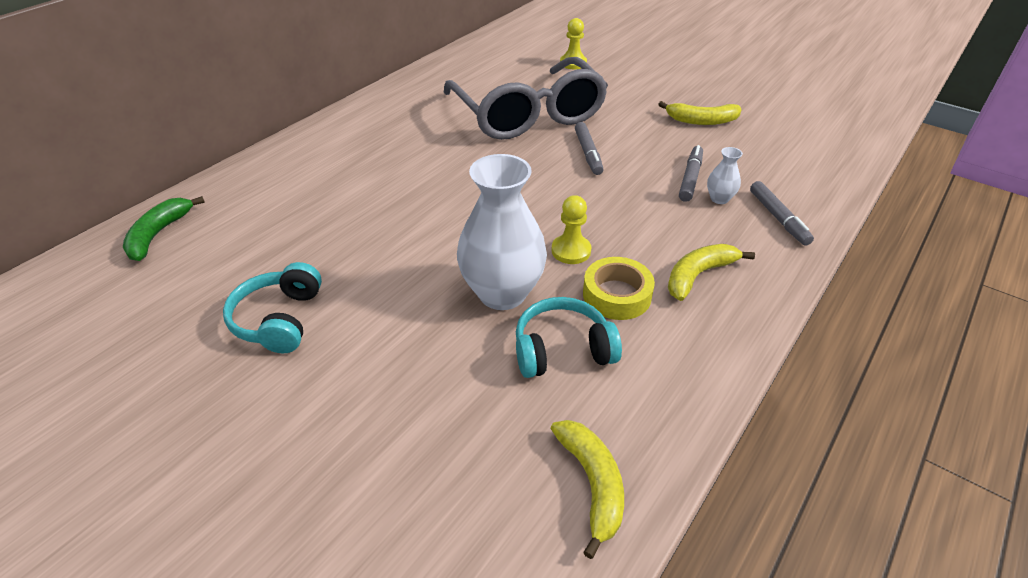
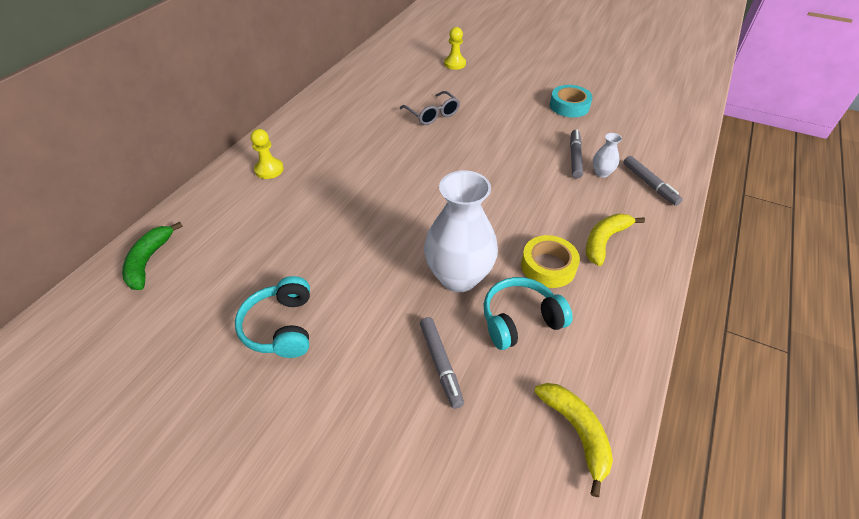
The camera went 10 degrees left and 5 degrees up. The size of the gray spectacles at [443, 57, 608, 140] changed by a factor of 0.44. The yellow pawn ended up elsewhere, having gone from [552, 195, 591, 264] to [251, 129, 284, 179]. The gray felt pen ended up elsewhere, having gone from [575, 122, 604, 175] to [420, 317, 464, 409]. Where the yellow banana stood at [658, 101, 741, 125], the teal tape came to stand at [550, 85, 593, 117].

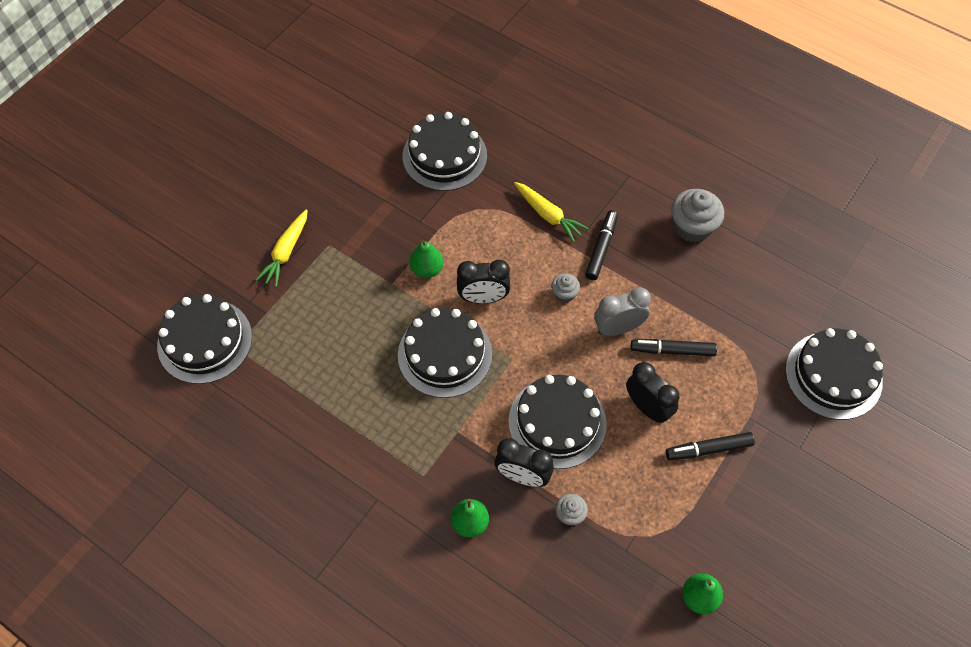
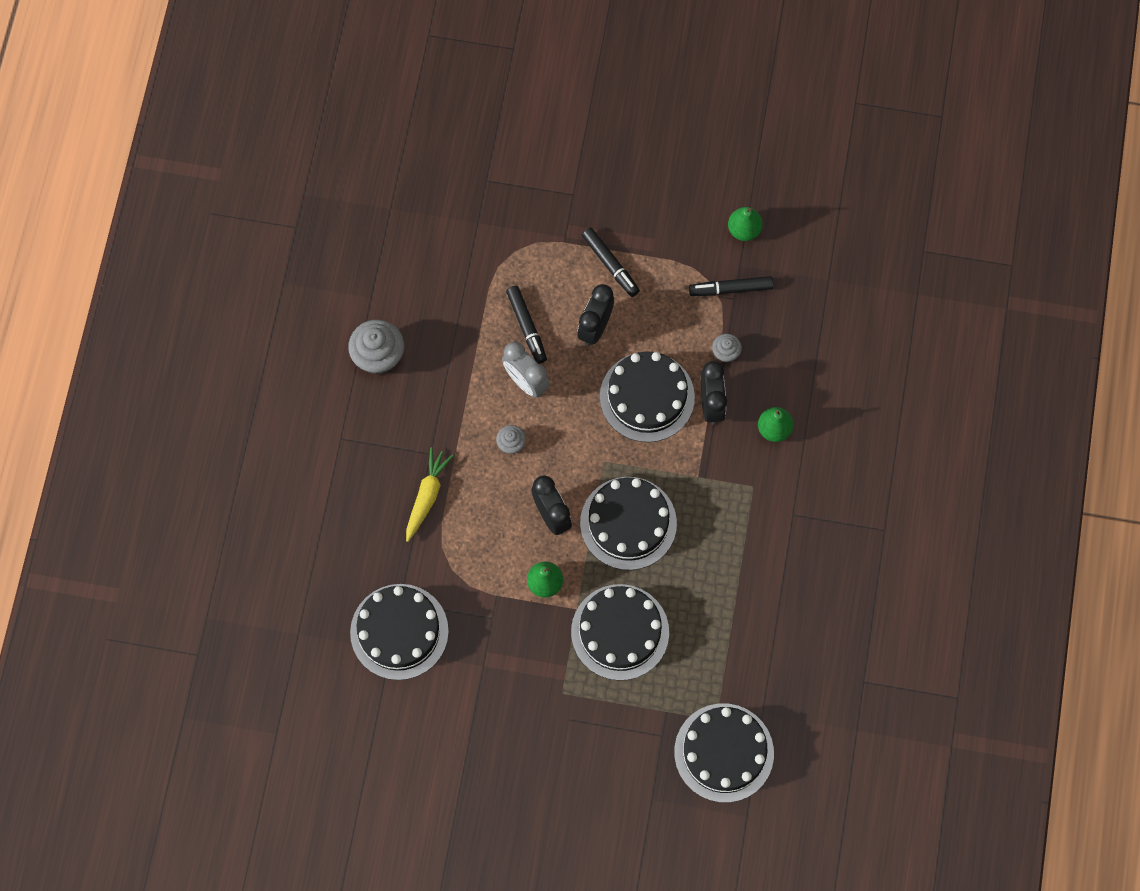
The camera went 115 degrees left and 10 degrees up. The second view lost the yellow carrot at [256, 209, 308, 287]. The black felt pen ended up elsewhere, having gone from [585, 210, 618, 280] to [689, 276, 773, 296]. The black layer cake ended up elsewhere, having gone from [785, 328, 883, 420] to [571, 584, 669, 680].

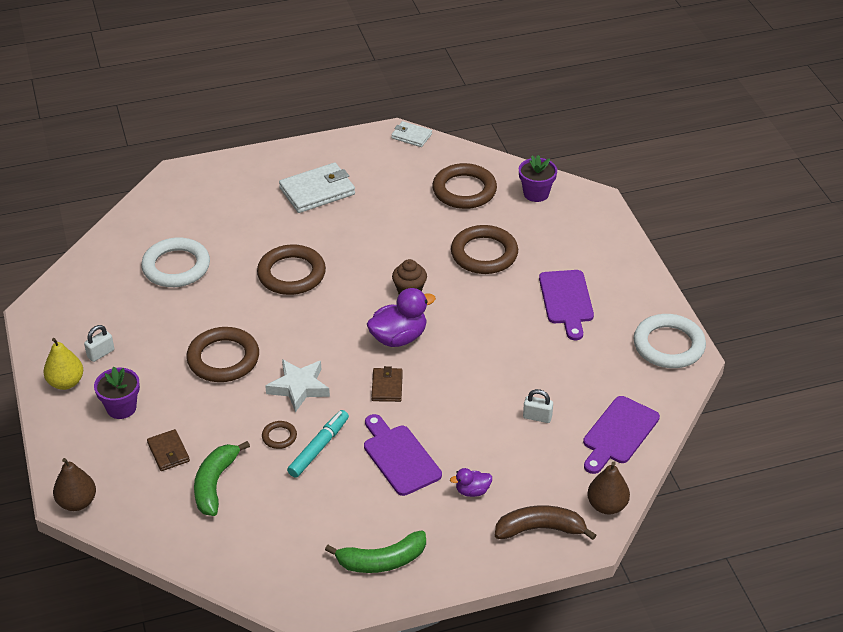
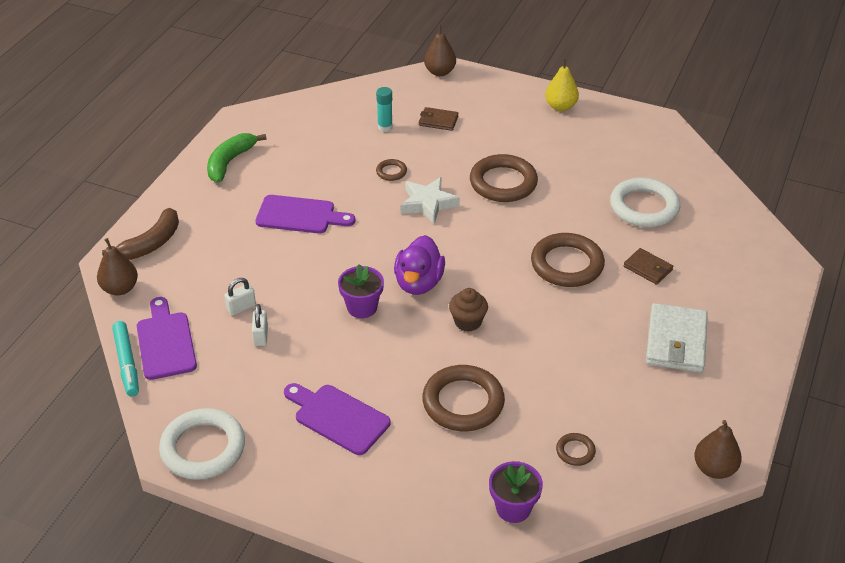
The camera went 130 degrees right and 0 degrees up. The snow-white small lock ended up elsewhere, having gone from [84, 325, 114, 362] to [252, 304, 268, 346]. The violet plant pot ended up elsewhere, having gone from [94, 367, 140, 419] to [338, 264, 384, 318]. Where the emerald banana stood at [194, 441, 250, 516], the teal stick of glue came to stand at [376, 87, 393, 132]. The teal felt pen ended up elsewhere, having gone from [287, 410, 349, 478] to [112, 321, 139, 397]. The brown wallet ended up elsewhere, having gone from [372, 366, 403, 402] to [624, 248, 673, 285]. Where the snow-white wallet stood at [391, 121, 432, 147], the brown pear fruit came to stand at [694, 420, 742, 479]. The size of the brown torus at [432, 163, 497, 209] changed by a factor of 0.46. The second view lost the violet toy duck at [450, 468, 492, 497].

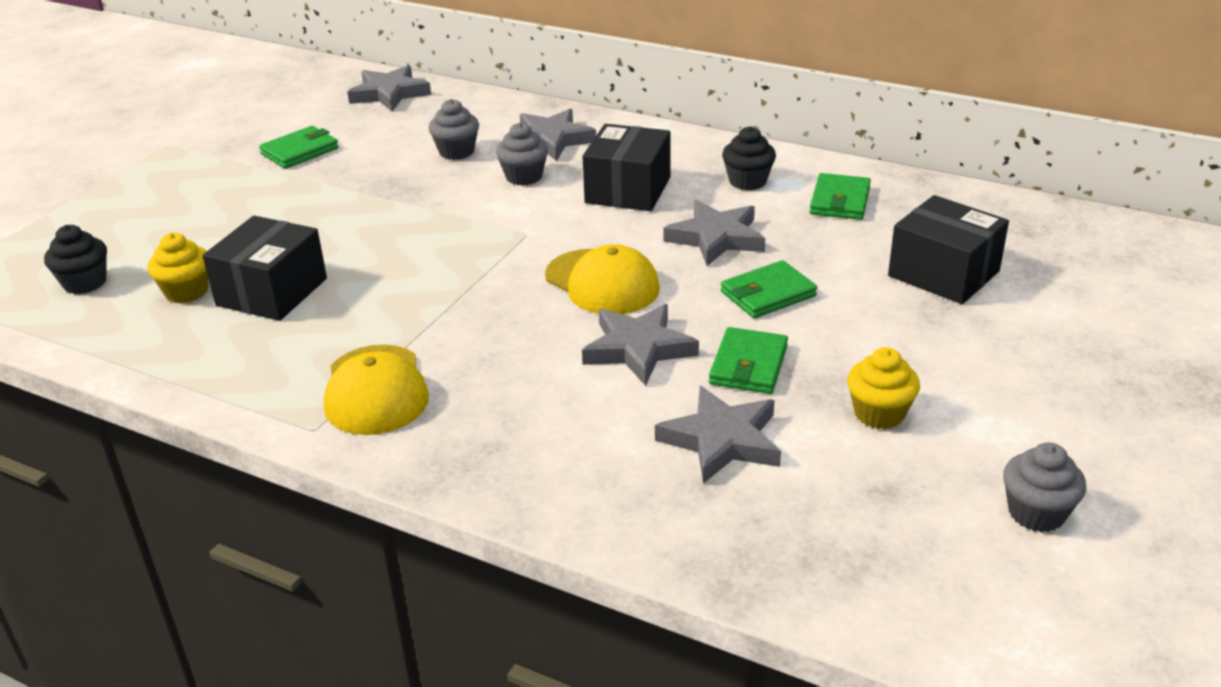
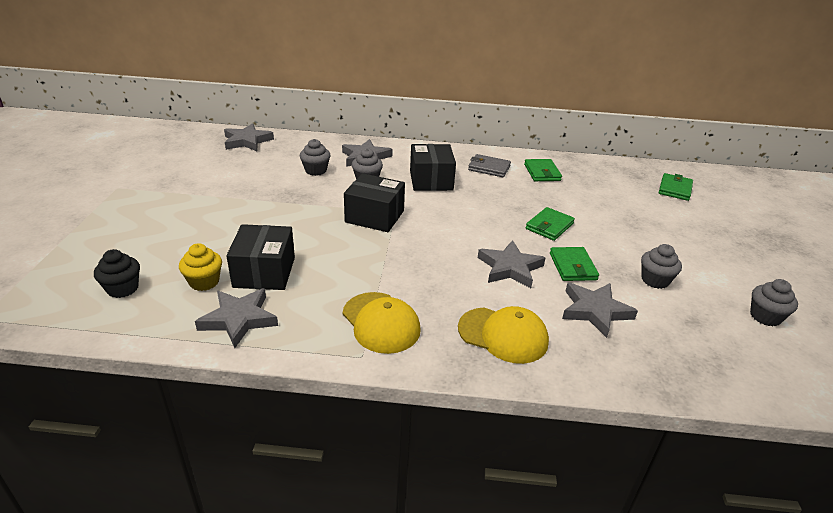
The camera went 25 degrees left and 0 degrees up. The emerald wallet ended up elsewhere, having gone from [259, 126, 339, 169] to [659, 173, 693, 201]. The yellow baseball cap ended up elsewhere, having gone from [545, 244, 660, 314] to [458, 306, 549, 364]. The gray five-pointed star ended up elsewhere, having gone from [664, 200, 765, 266] to [195, 288, 278, 348]. Where the black muffin stood at [722, 126, 776, 190], the gray wallet came to stand at [468, 154, 511, 177]. What was the yellow muffin at [847, 347, 920, 429] turned into the gray muffin at [641, 244, 682, 289]. The black package ended up elsewhere, having gone from [888, 195, 1009, 304] to [344, 173, 405, 232].

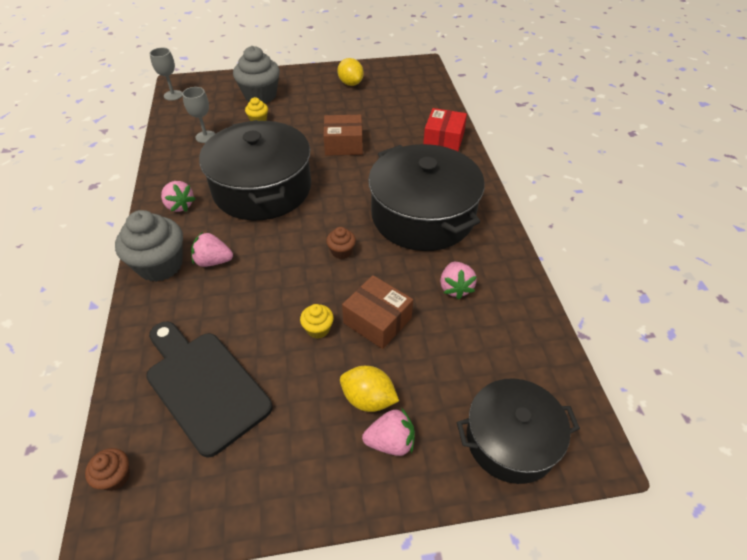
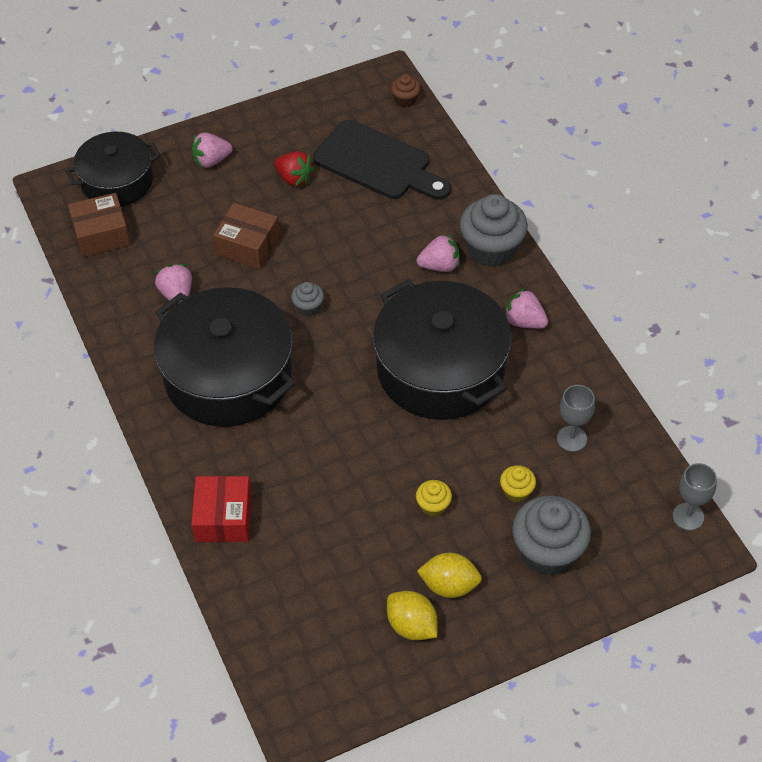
The camera went 165 degrees right and 5 degrees up. The yellow muffin ended up elsewhere, having gone from [300, 304, 334, 339] to [416, 480, 452, 517]. The brown package ended up elsewhere, having gone from [323, 115, 363, 156] to [68, 193, 130, 257]. What was the brown muffin at [326, 227, 356, 259] turned into the gray muffin at [291, 282, 324, 317]. The yellow lemon ended up elsewhere, having gone from [340, 366, 399, 412] to [417, 553, 482, 598]. The second view gained the scarlet berry at [274, 151, 314, 187].

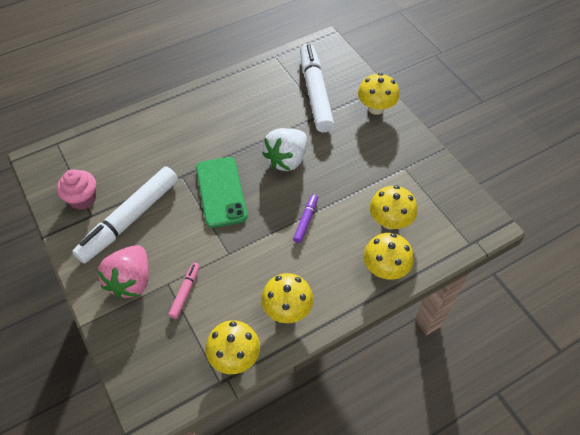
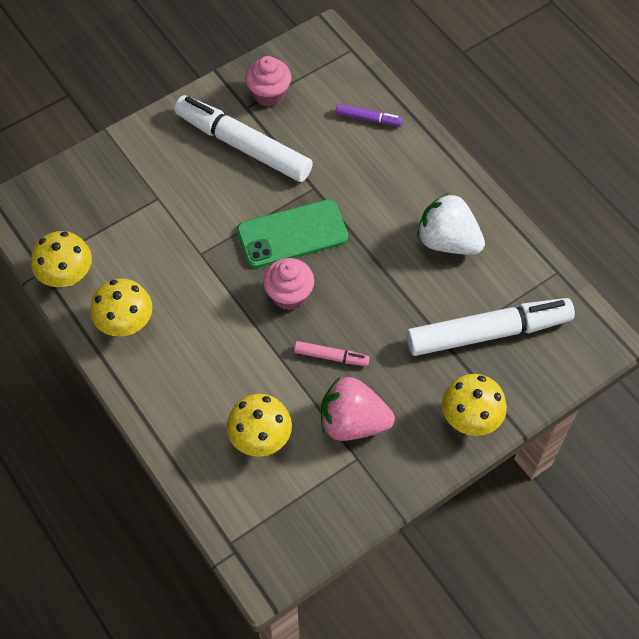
The camera went 85 degrees right and 5 degrees up. The pink berry ended up elsewhere, having gone from [98, 245, 149, 299] to [321, 377, 395, 441]. The pink felt pen ended up elsewhere, having gone from [169, 263, 200, 319] to [294, 341, 370, 366]. The snow-white berry ended up elsewhere, having gone from [262, 128, 307, 171] to [417, 193, 485, 255]. The violet felt pen ended up elsewhere, having gone from [293, 194, 318, 243] to [336, 104, 403, 126]. The second view lost the yellow mushroom at [364, 233, 414, 280]. The second view gained the pink muffin at [263, 258, 314, 310].

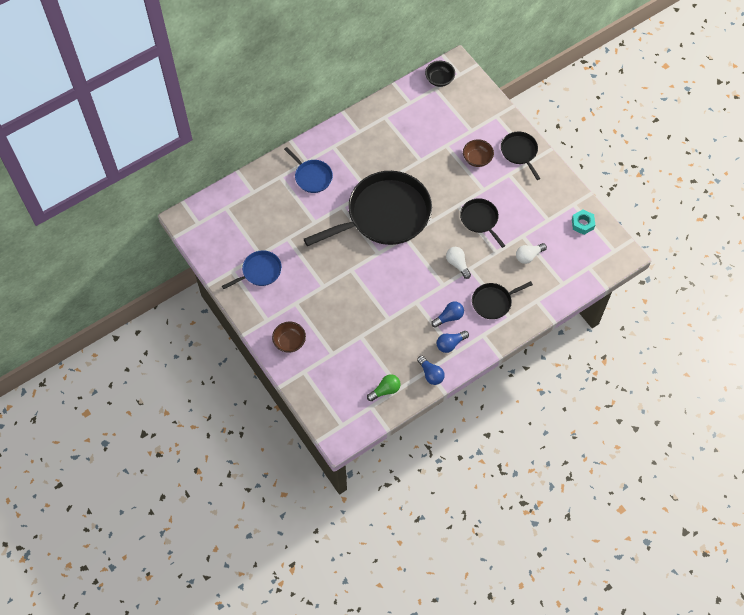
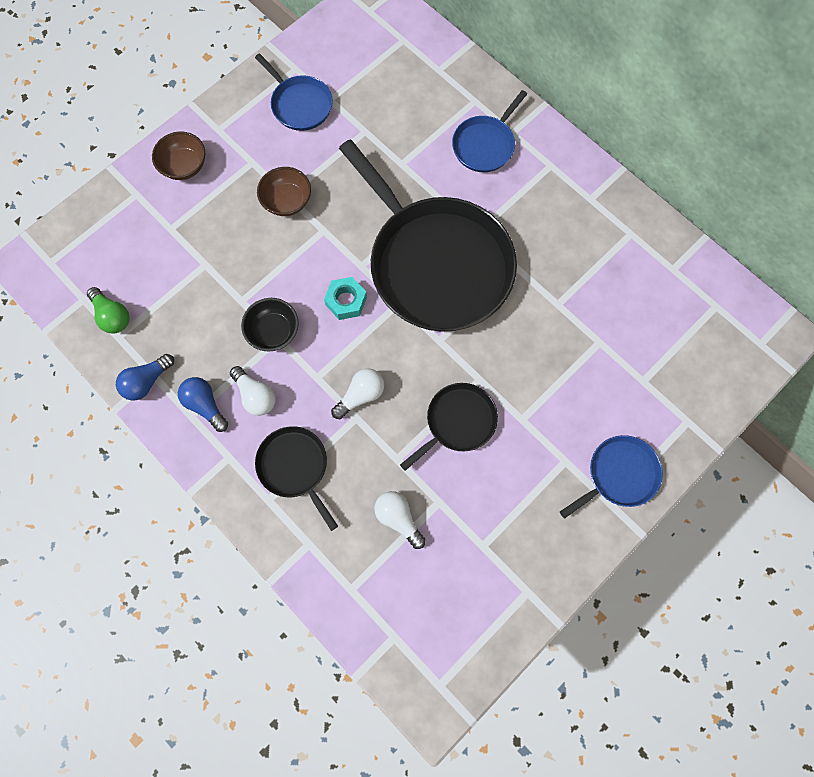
The camera went 80 degrees right and 10 degrees up. The black bowl ended up elsewhere, having gone from [425, 61, 455, 87] to [241, 298, 299, 352]. What was the cobalt bulb at [431, 301, 464, 328] turned into the snow-white bulb at [230, 366, 276, 416]. The brown bowl ended up elsewhere, having gone from [463, 139, 494, 167] to [257, 167, 311, 216]. What was the black frying pan at [501, 132, 541, 180] turned into the cobalt frying pan at [560, 435, 663, 519]. The teal hexagon nut ended up elsewhere, having gone from [572, 210, 595, 235] to [324, 277, 367, 320].

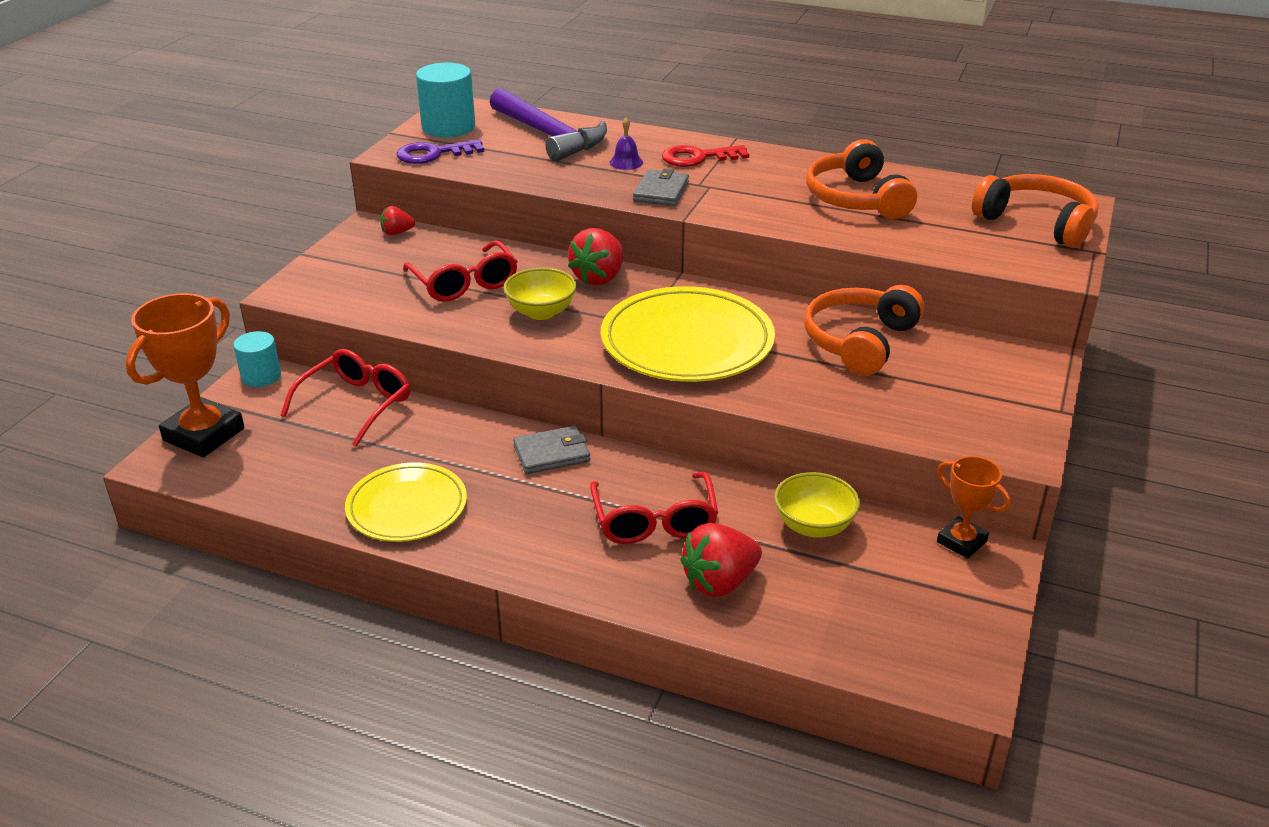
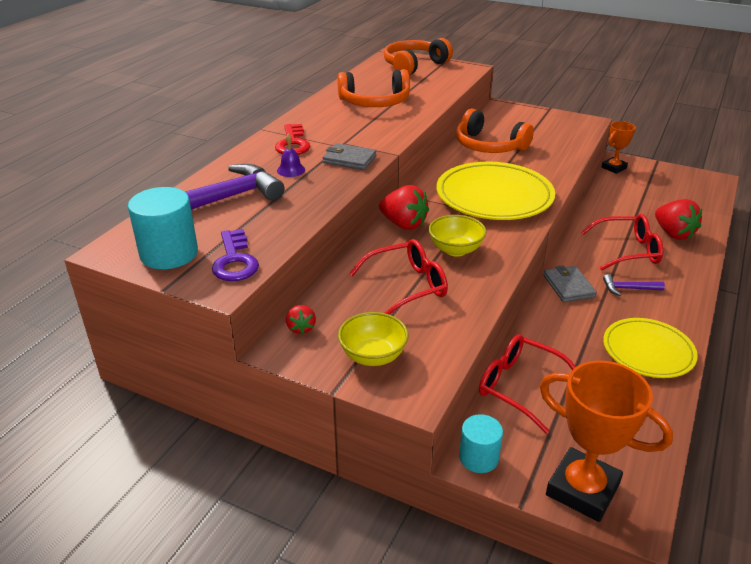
The camera went 85 degrees left and 0 degrees up. The yellow bowl ended up elsewhere, having gone from [774, 472, 860, 538] to [338, 312, 408, 366]. The second view gained the violet hammer at [603, 274, 665, 296].

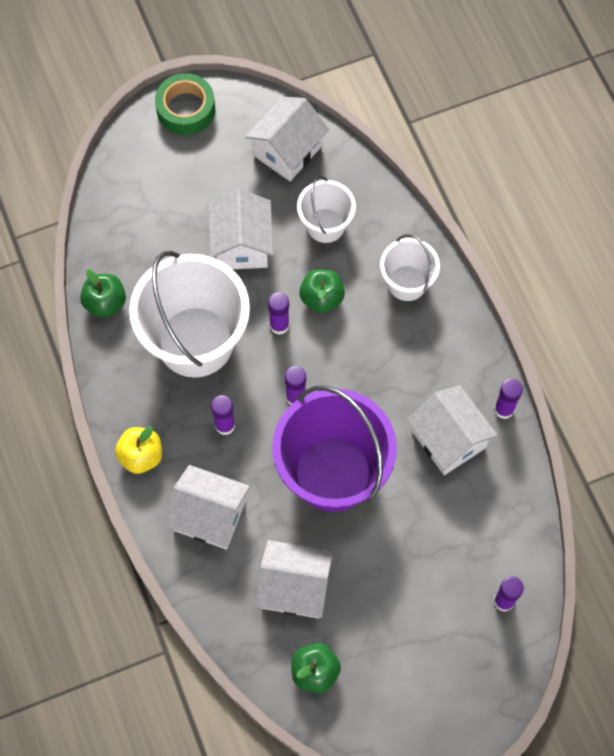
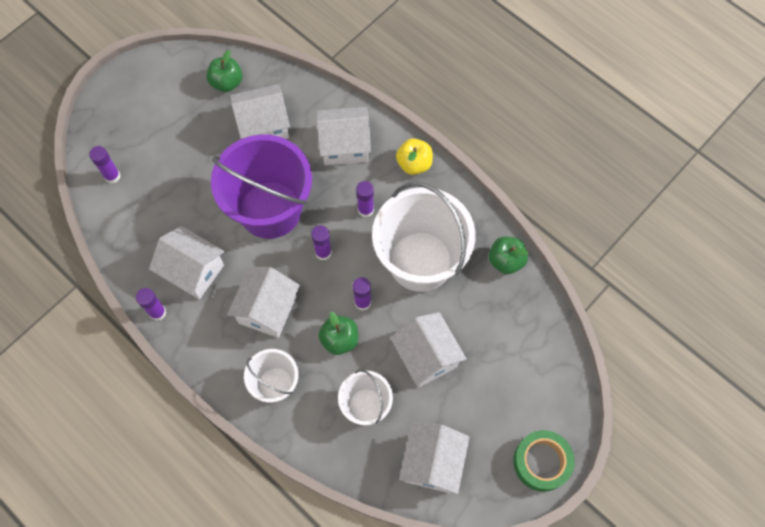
The camera went 155 degrees right and 0 degrees up. The second view gained the snow-white cottage at [227, 267, 300, 338].

